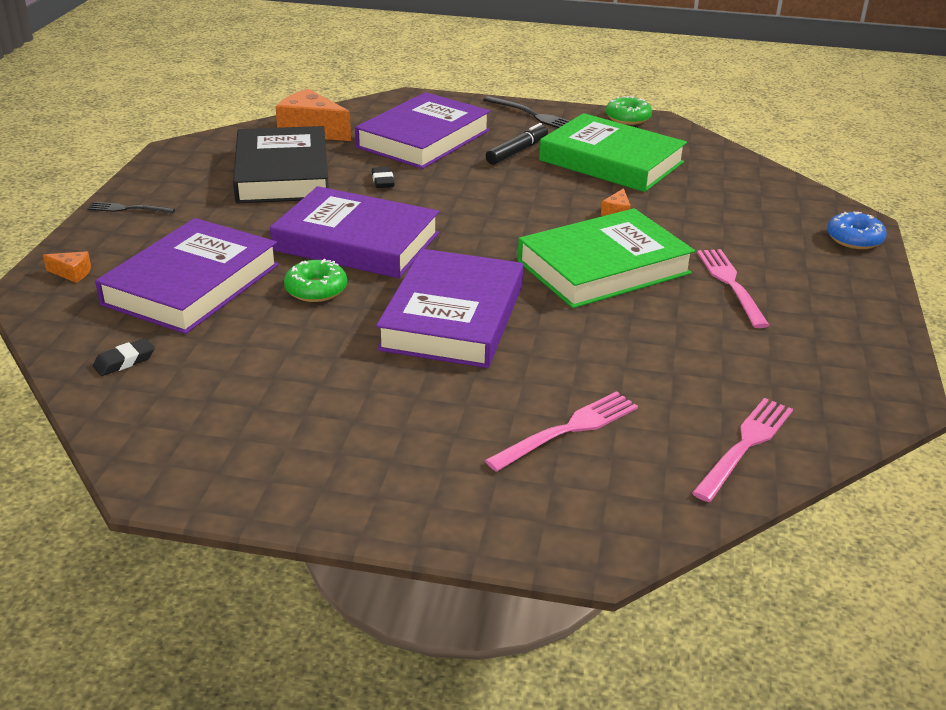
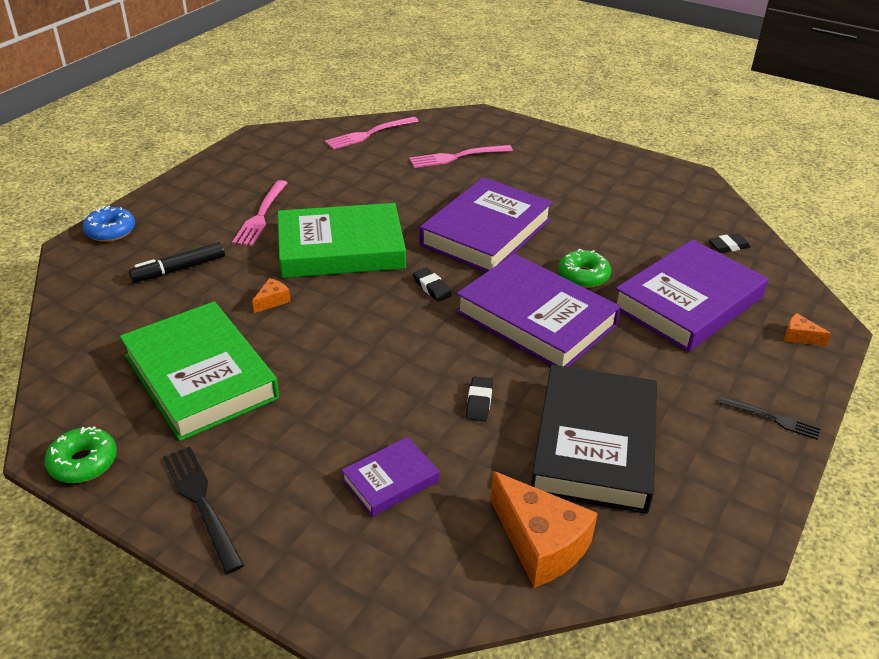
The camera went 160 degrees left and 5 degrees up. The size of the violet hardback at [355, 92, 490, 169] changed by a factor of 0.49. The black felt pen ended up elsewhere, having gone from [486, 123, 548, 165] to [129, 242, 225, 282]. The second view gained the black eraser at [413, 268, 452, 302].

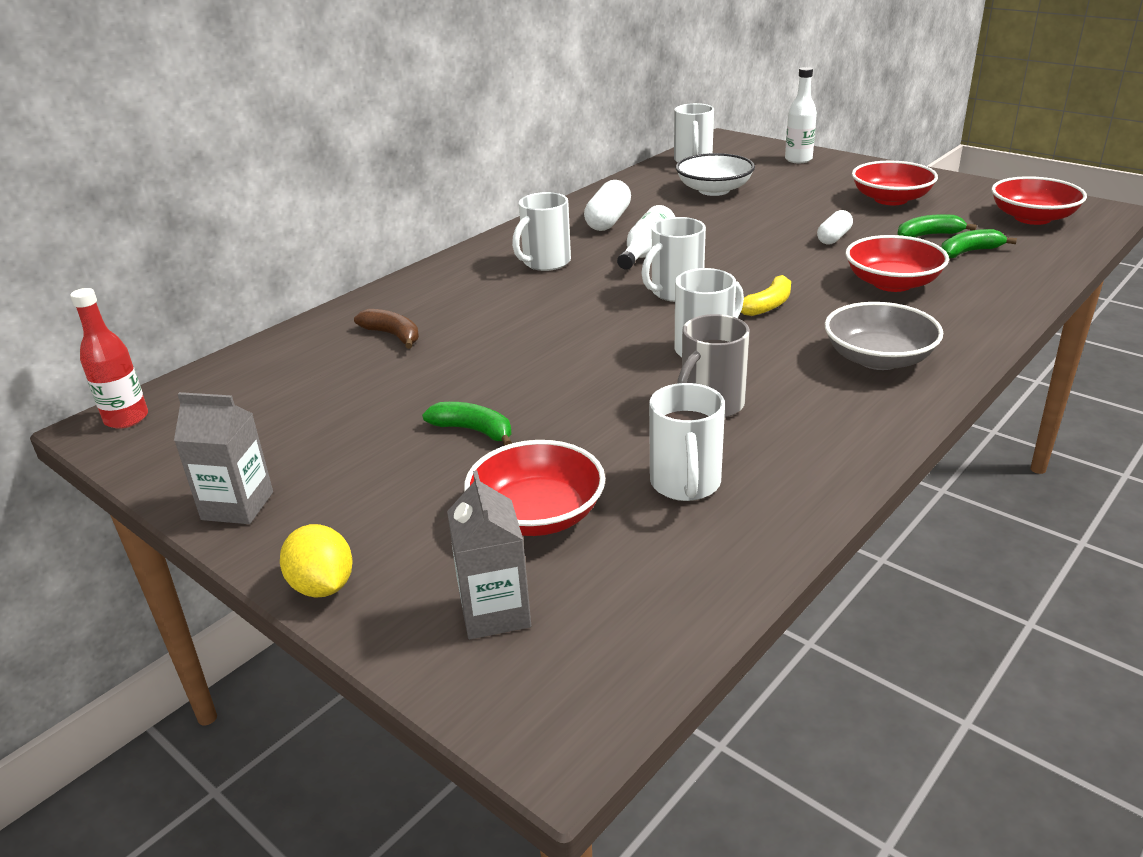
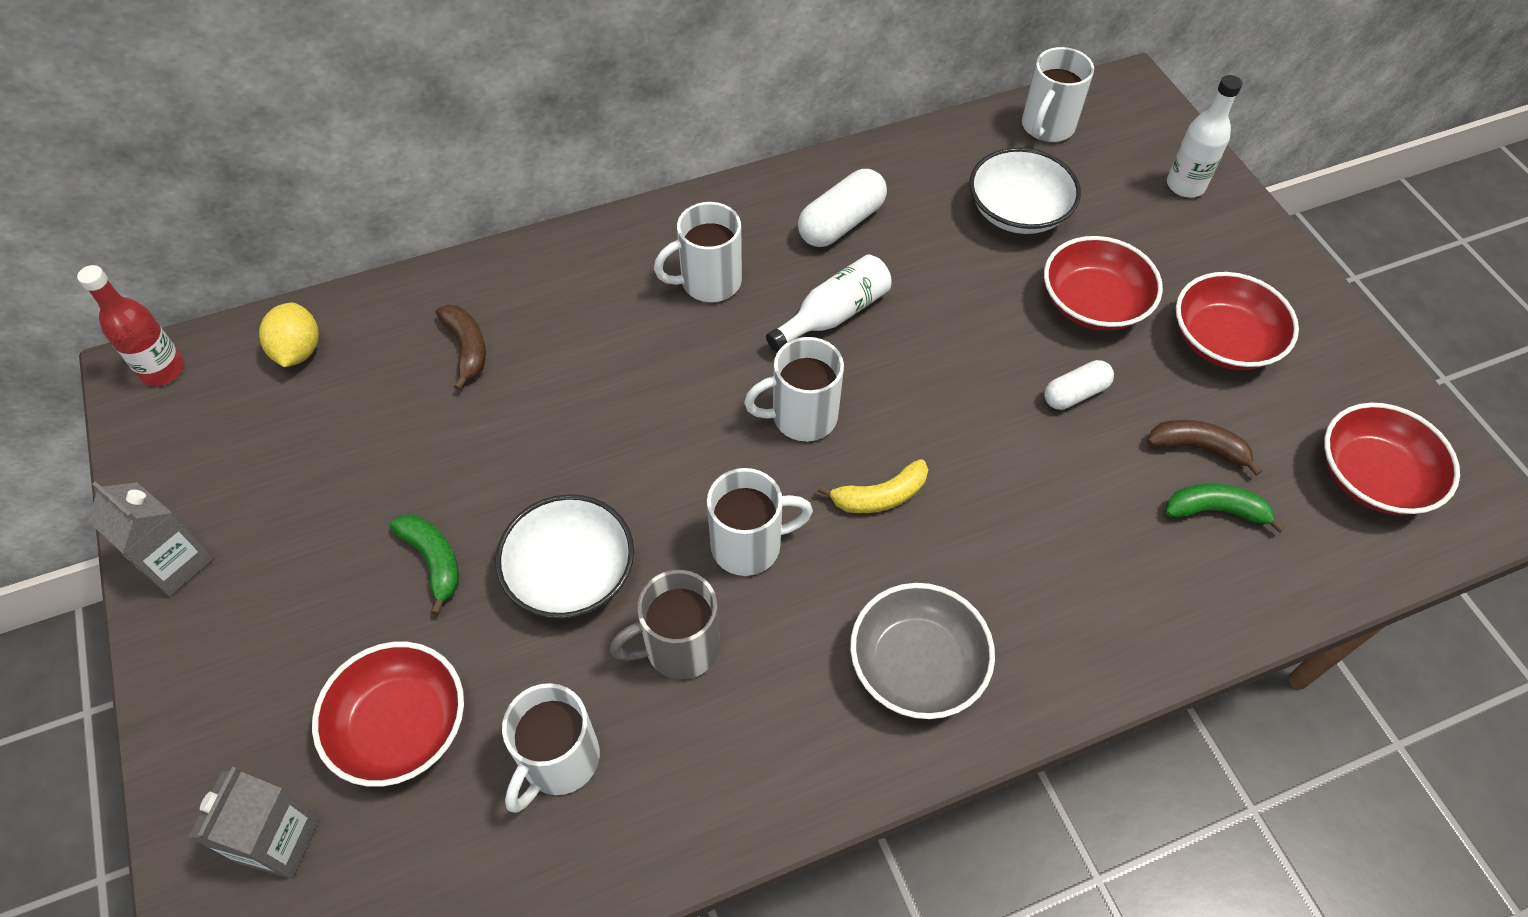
The camera went 25 degrees right and 25 degrees up. The yellow lemon ended up elsewhere, having gone from [280, 524, 353, 598] to [259, 303, 319, 367]. The scarlet bowl ended up elsewhere, having gone from [845, 235, 949, 292] to [1044, 236, 1163, 331]. What was the emerald banana at [897, 214, 977, 238] turned into the brown banana at [1147, 420, 1262, 476]. The second view gained the snow-white bowl at [495, 494, 634, 619].

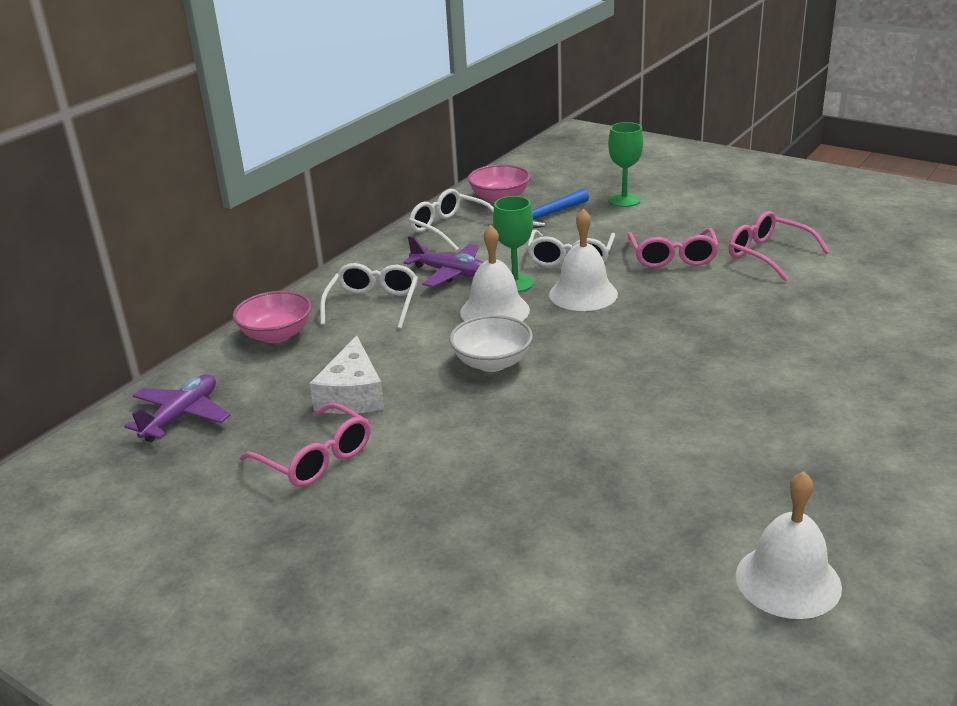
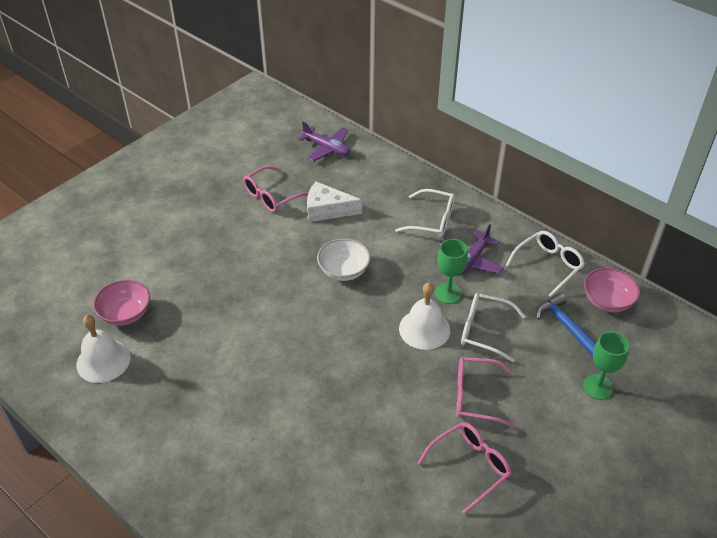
The camera went 95 degrees right and 15 degrees up. The pink bowl ended up elsewhere, having gone from [233, 291, 312, 343] to [93, 280, 150, 326]. The second view lost the snow-white bell at [460, 225, 530, 321].

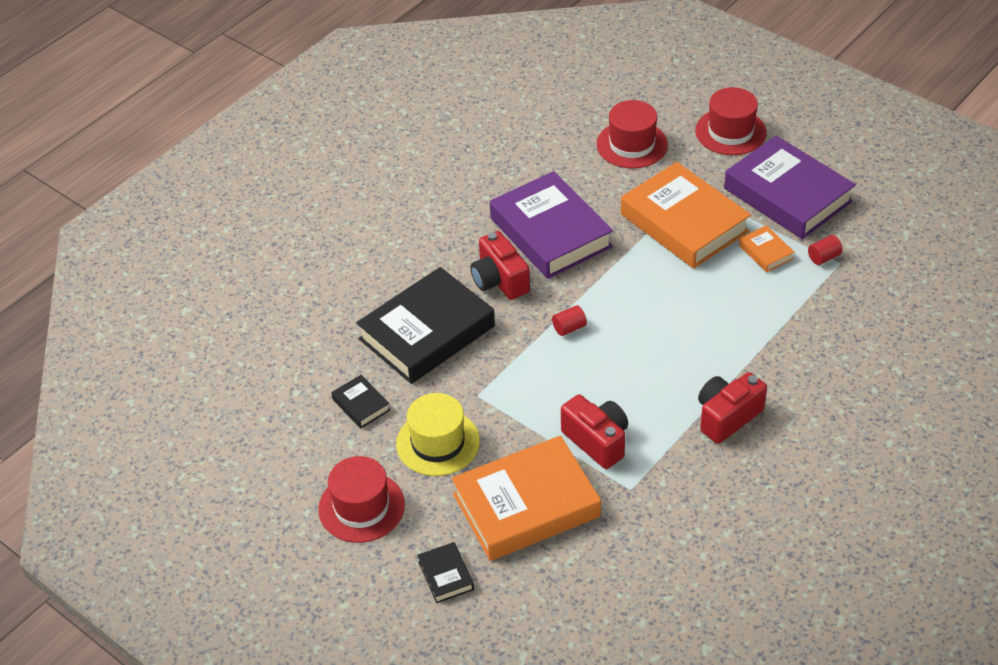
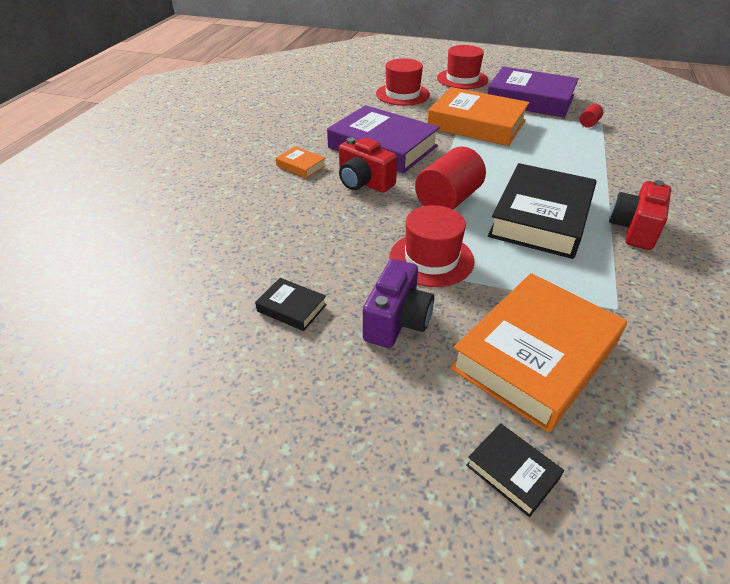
The camera went 25 degrees left and 5 degrees down. The scarlet tall hat ended up elsewhere, having gone from [318, 456, 405, 543] to [389, 205, 474, 287]. The black hardback ended up elsewhere, having gone from [356, 267, 495, 384] to [488, 163, 597, 259]. Where the yellow tall hat stood at [396, 393, 480, 476], the violet compact camera came to stand at [363, 259, 434, 348]. The size of the scarlet solid cylinder at [552, 305, 587, 336] changed by a factor of 2.23. The second view lost the scarlet compact camera at [561, 394, 628, 469]. The bright orange hardback ended up elsewhere, having gone from [739, 225, 794, 272] to [276, 146, 326, 178].

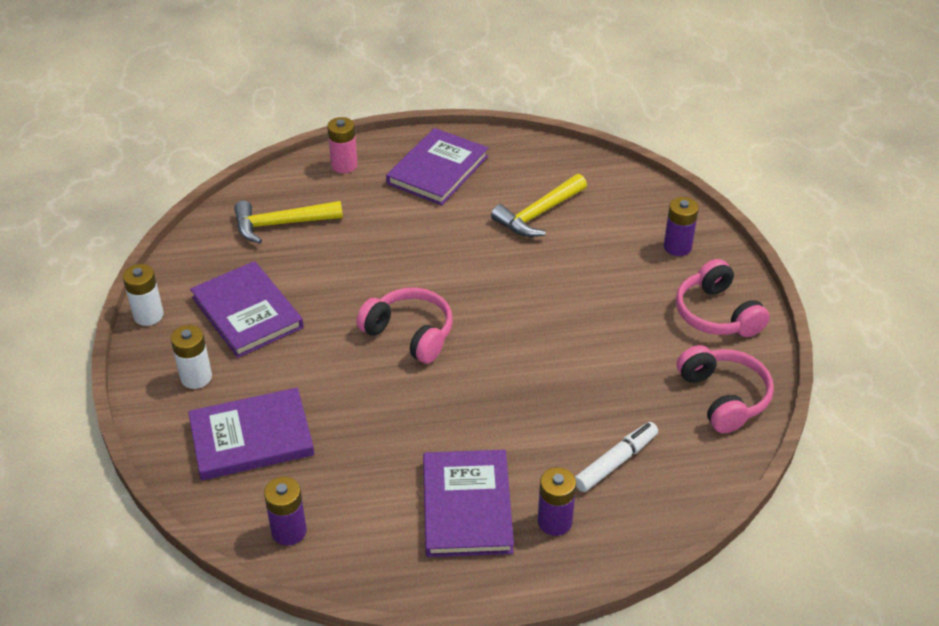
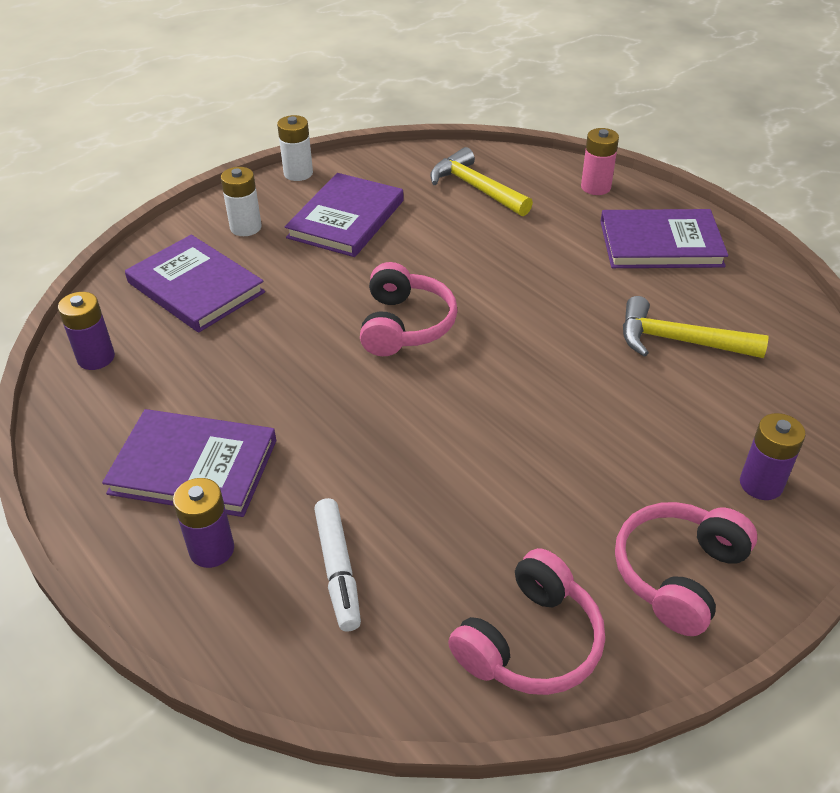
The camera went 60 degrees right and 0 degrees up. The violet hardback at [423, 450, 514, 557] ended up facing another way, 45 degrees clockwise from before. The snow-white felt pen at [575, 422, 658, 492] ended up facing another way, 60 degrees clockwise from before.

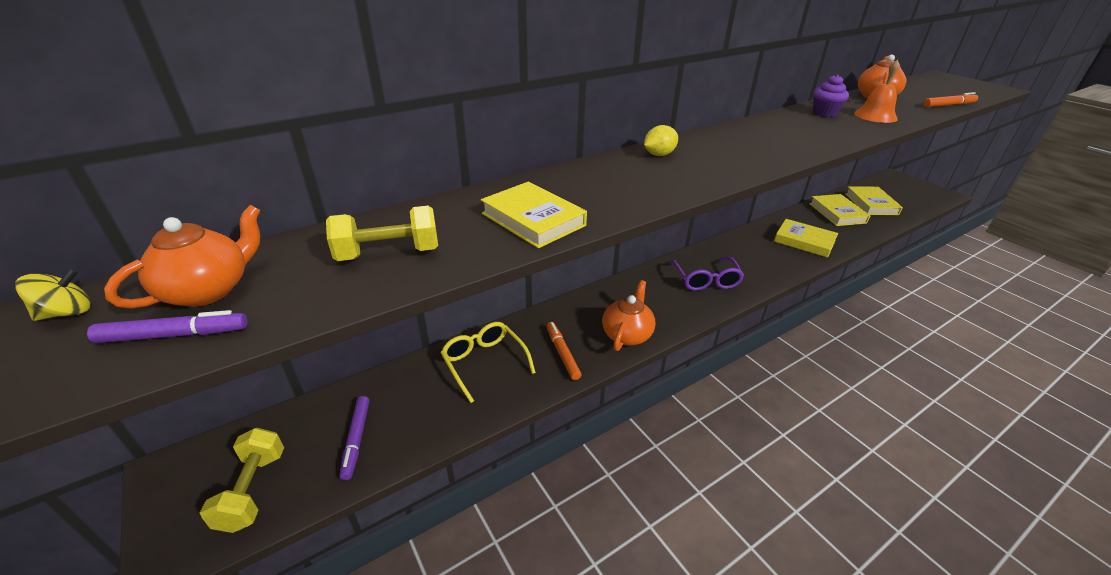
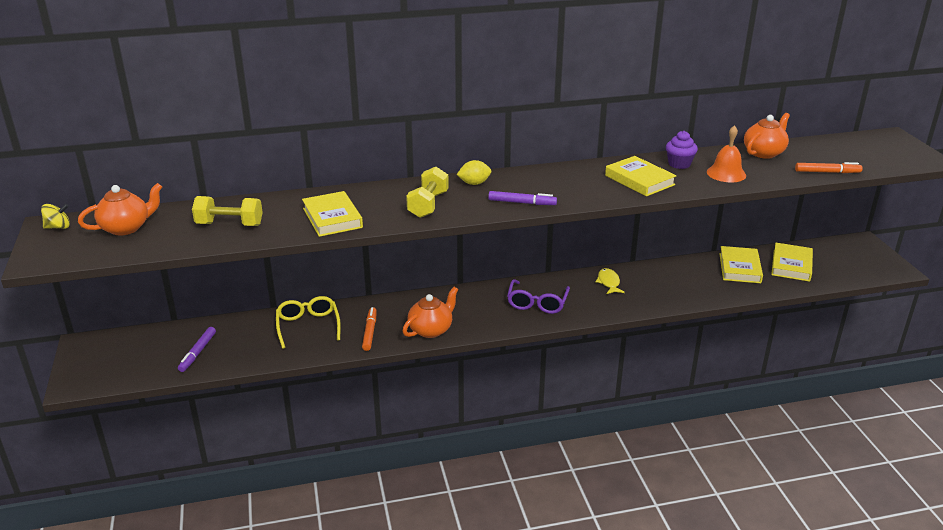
The camera went 20 degrees right and 5 degrees down. The violet felt pen ended up elsewhere, having gone from [87, 310, 248, 343] to [488, 191, 557, 205]. The yellow free weight ended up elsewhere, having gone from [200, 428, 284, 533] to [406, 167, 449, 218]. The yellow hardback ended up elsewhere, having gone from [774, 219, 838, 258] to [605, 156, 677, 196]. The second view gained the yellow fish figure at [596, 268, 625, 294].

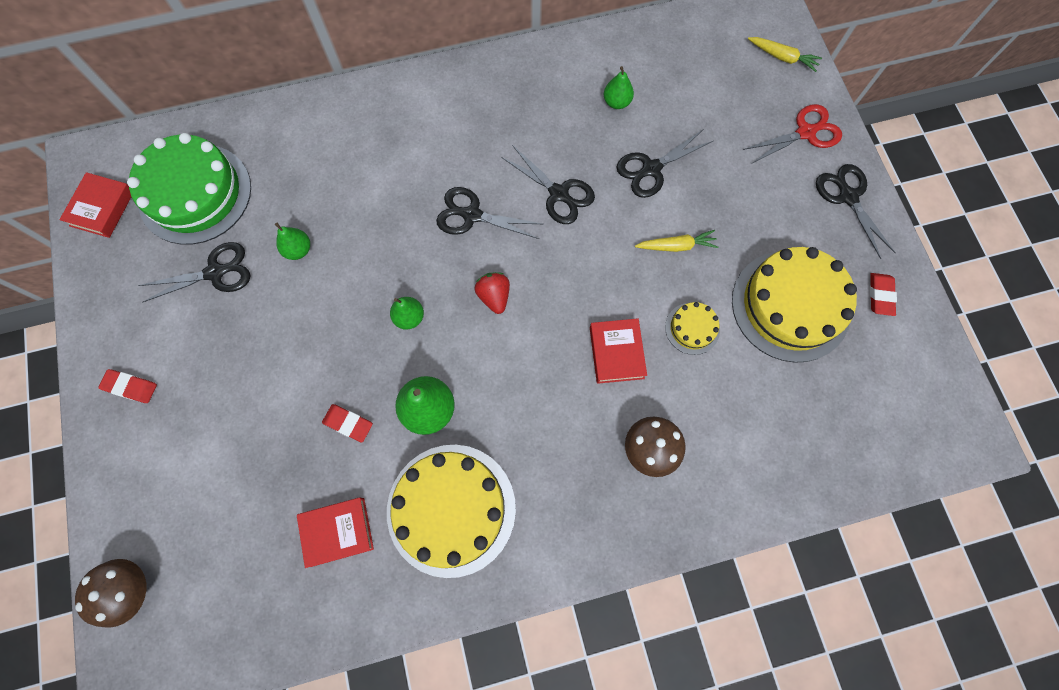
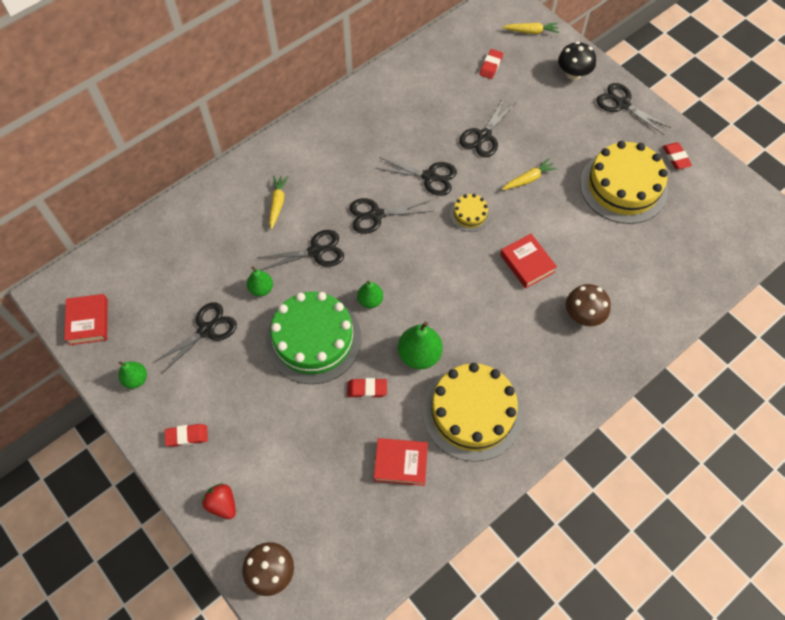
The camera went 25 degrees left and 10 degrees down. The emerald layer cake ended up elsewhere, having gone from [127, 133, 251, 245] to [266, 292, 362, 384]. The scarlet hardback at [297, 497, 374, 568] ended up facing another way, 45 degrees clockwise from before. The scarlet berry ended up elsewhere, having gone from [475, 272, 510, 314] to [202, 483, 236, 519]. The emerald pear fruit ended up elsewhere, having gone from [604, 66, 634, 109] to [118, 362, 147, 389]. The yellow layer cake ended up elsewhere, having gone from [665, 302, 720, 355] to [450, 194, 491, 232]. Where the scarlet shears stood at [743, 104, 842, 164], the black mushroom came to stand at [558, 41, 596, 80]. The second view gained the black shears at [257, 230, 344, 270]. The second view gained the yellow carrot at [269, 175, 288, 229]. The second view gained the scarlet eraser at [479, 49, 503, 79].

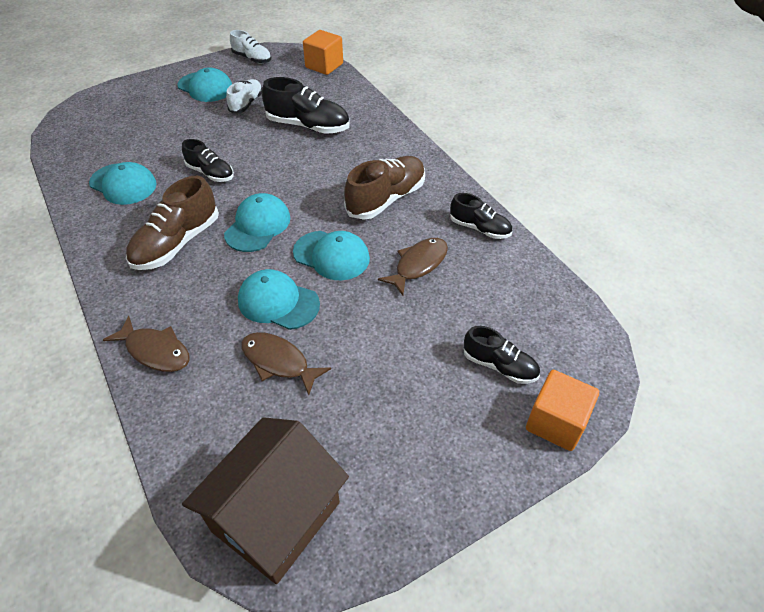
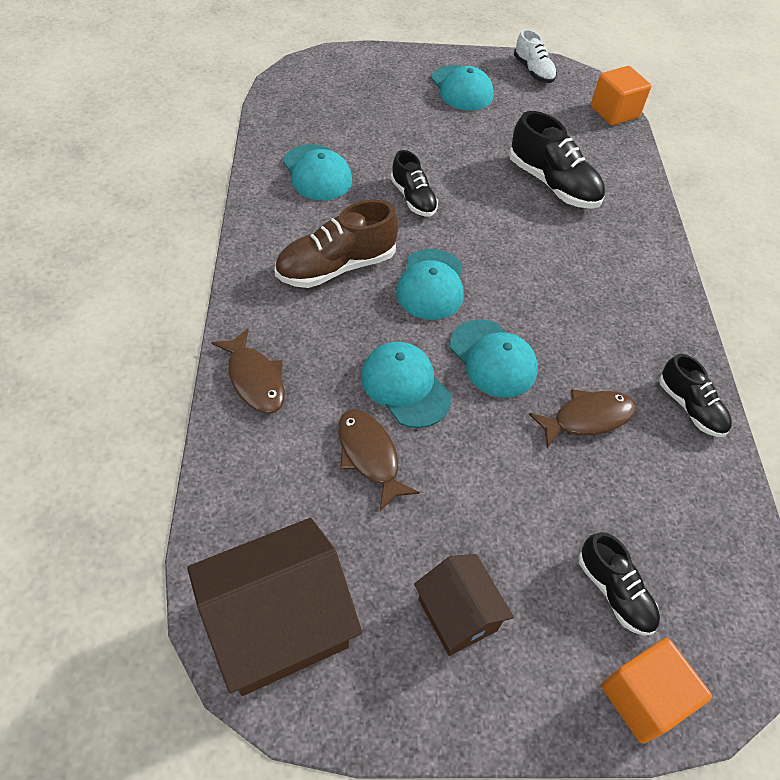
The camera went 25 degrees right and 5 degrees up. The teal baseball cap at [224, 193, 290, 252] ended up facing another way, 135 degrees clockwise from before. The second view lost the snow-white lace-up shoe at [226, 79, 262, 114]. The second view lost the brown lace-up shoe at [344, 156, 425, 220]. The second view gained the brown cottage at [414, 554, 514, 656].

